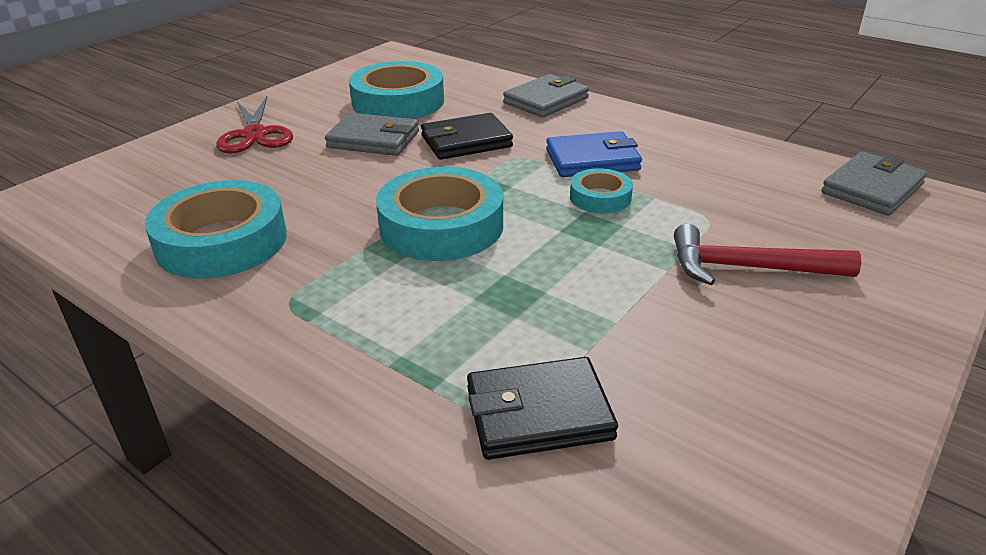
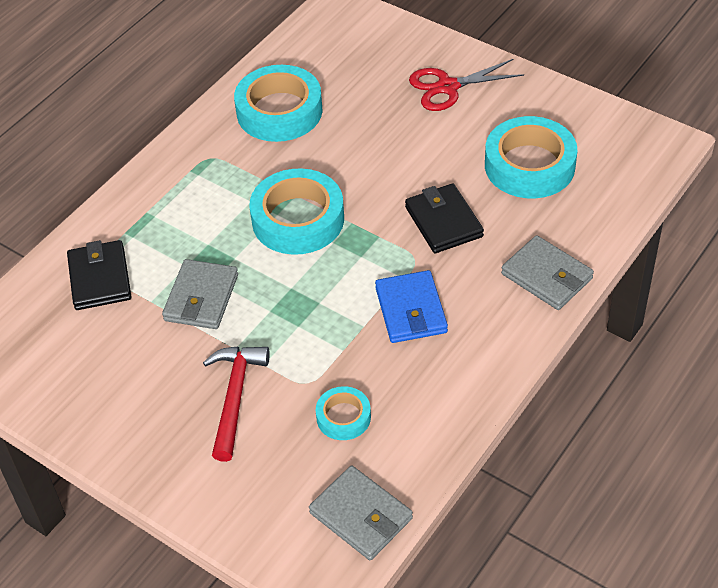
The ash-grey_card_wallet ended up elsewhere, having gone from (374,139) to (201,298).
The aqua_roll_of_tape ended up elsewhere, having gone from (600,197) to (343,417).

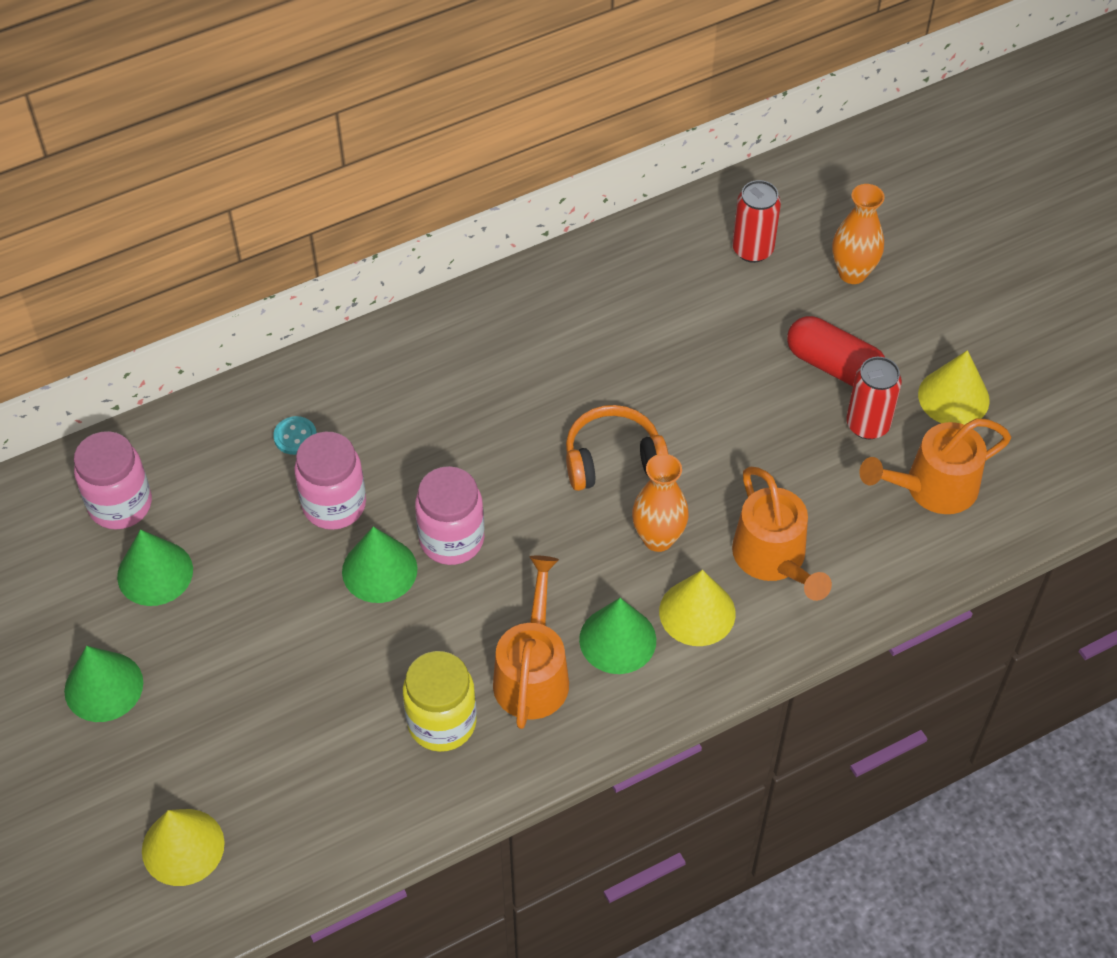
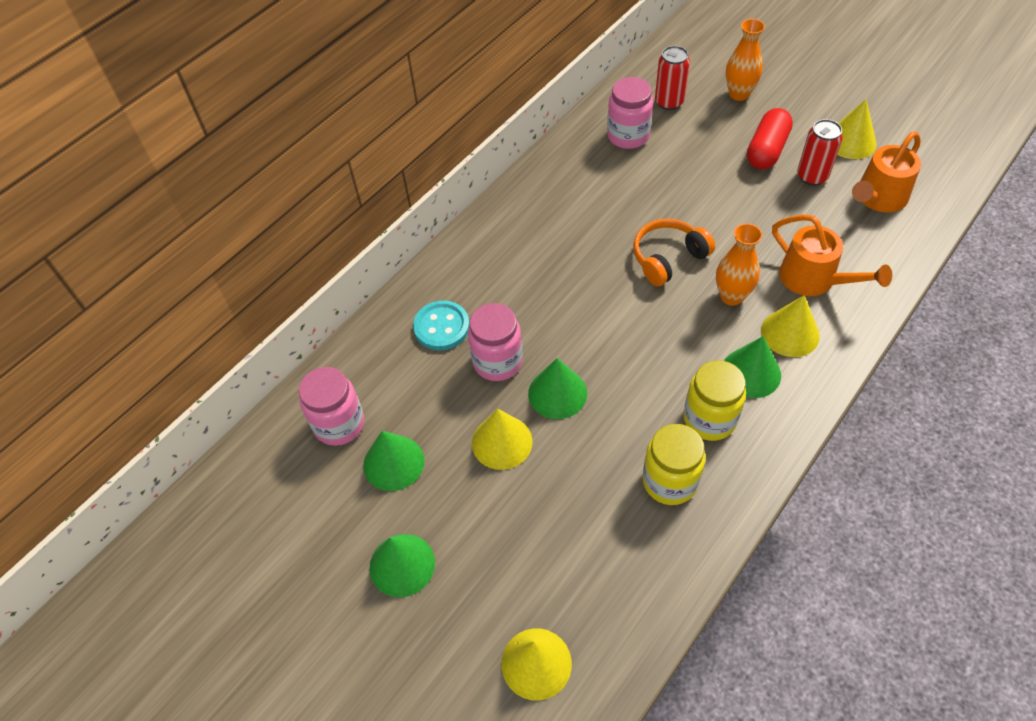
The second view gained the yellow_solid_cone at (502,442).
The rose-pink_jar ended up elsewhere, having gone from (452,539) to (628,136).
Where the orange-coloured_watering_pot stood at (533,673), the yellow_jar came to stand at (709,419).
The red_capsule at (834,366) ended up facing another way, 75 degrees counterclockwise from before.
The size of the aqua_sewing_button at (295,437) changed by a factor of 1.69.

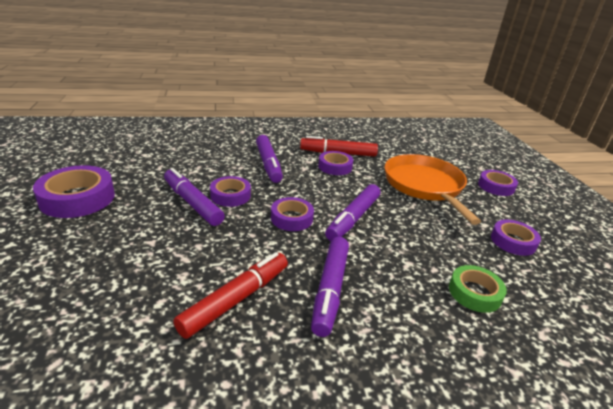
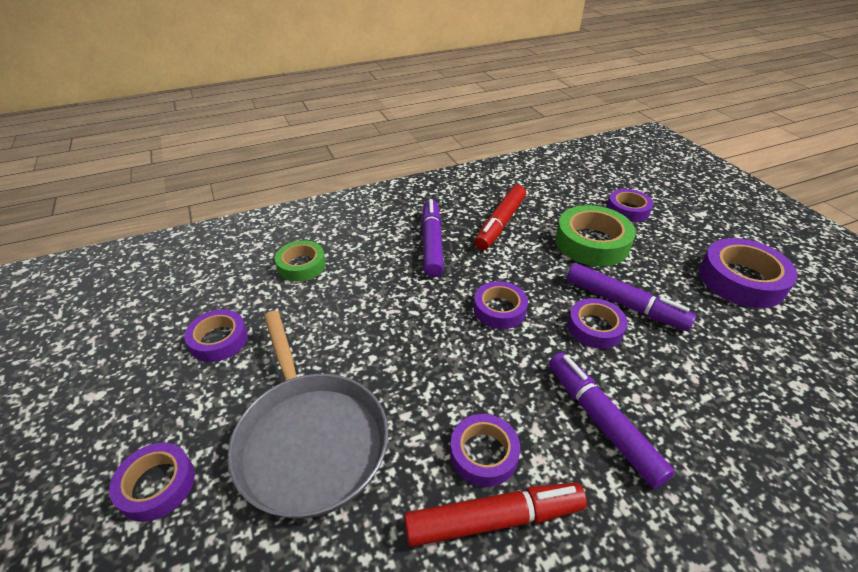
The second view lost the violet_marker at (353,218).
The second view gained the leaf-green_roll_of_tape at (592,242).
The second view gained the violet_roll_of_tape at (628,210).
What was the orange-coloured_pan at (424,186) turned into the ash-grey_pan at (310,440).

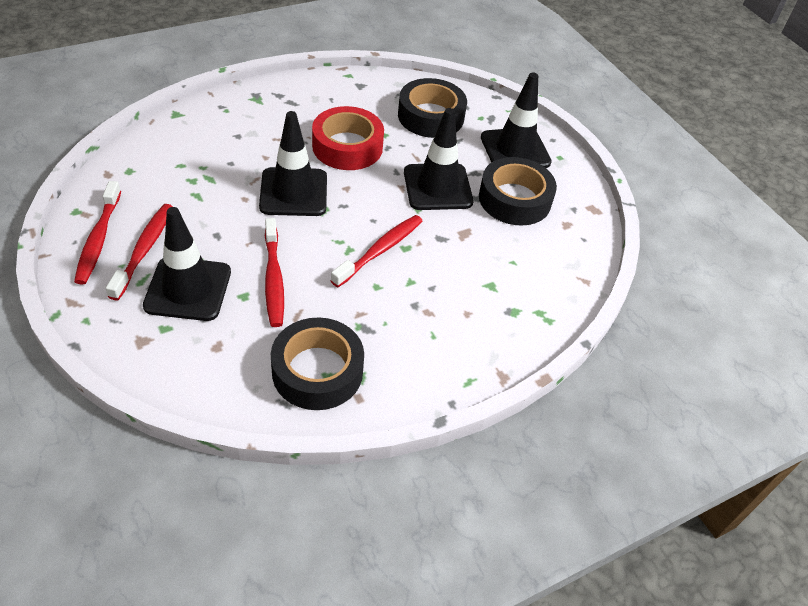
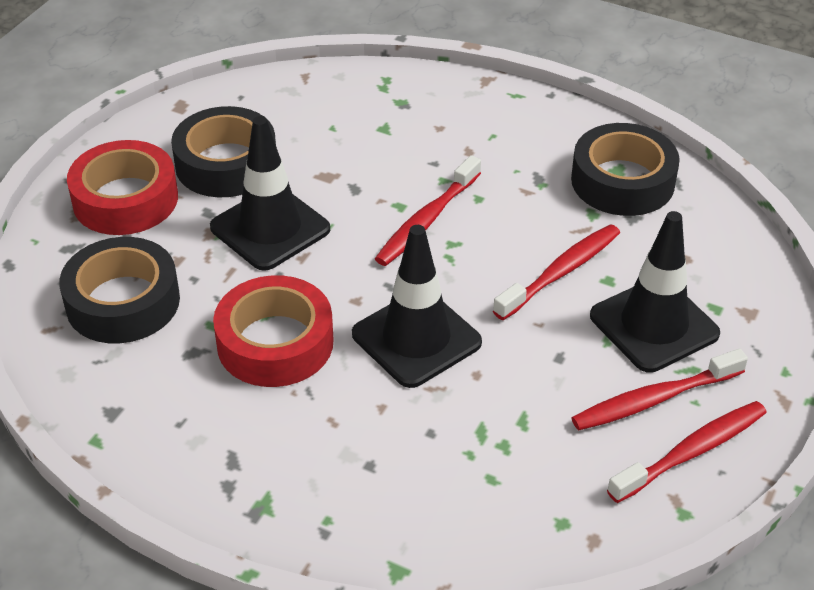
Where the black_road_cone stood at (515,150), the red_roll_of_tape came to stand at (125,199).
The red_dental_brush at (380,250) ended up facing another way, 60 degrees counterclockwise from before.

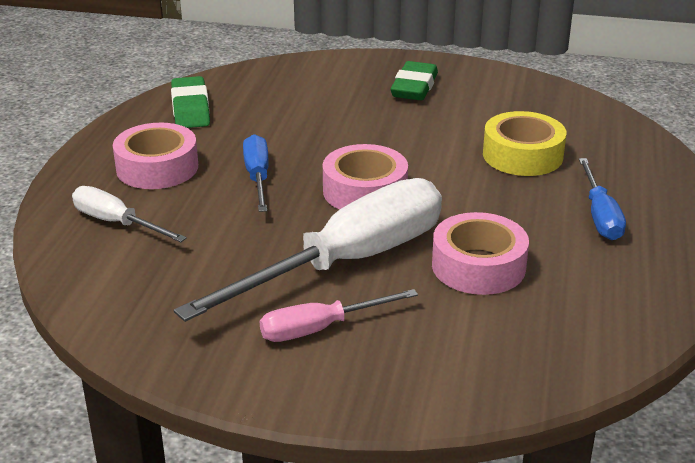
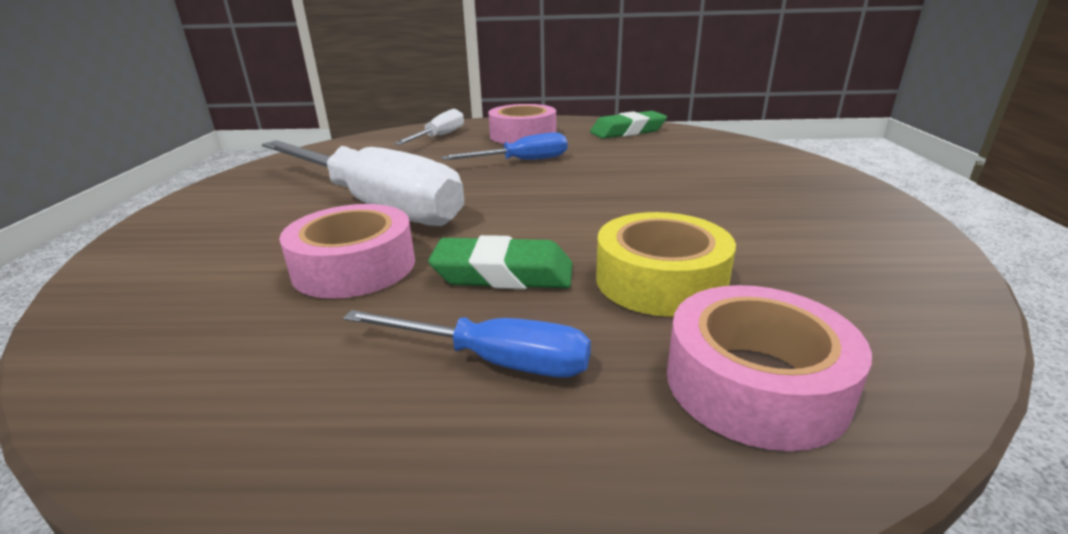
The second view lost the rose-pink_hand_screwdriver at (320,328).
The rose-pink_roll_of_tape ended up elsewhere, having gone from (365,191) to (755,383).
The leaf-green_pencil_eraser ended up elsewhere, having gone from (414,87) to (503,274).
The cobalt_hand_screwdriver at (600,216) ended up facing another way, 150 degrees counterclockwise from before.

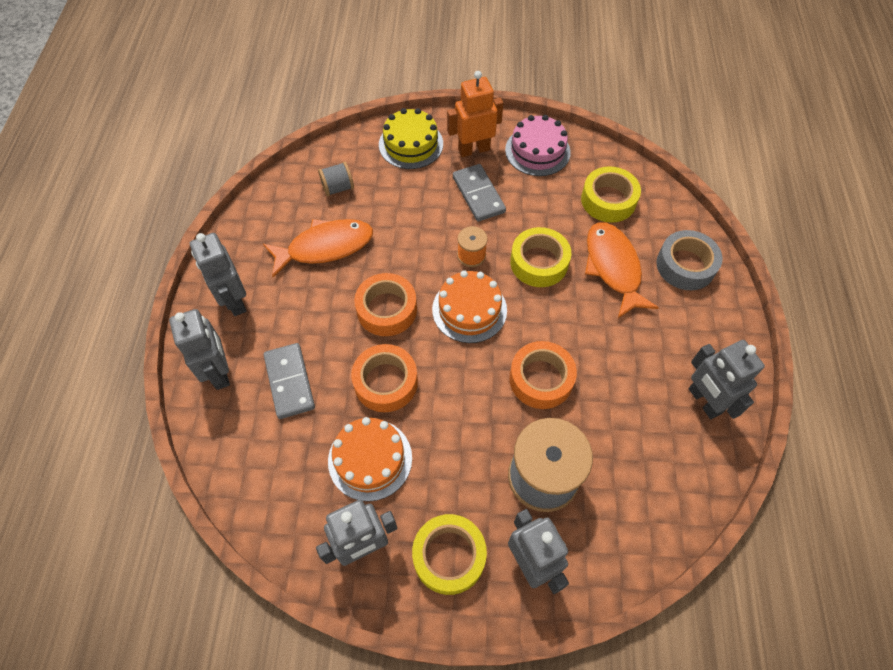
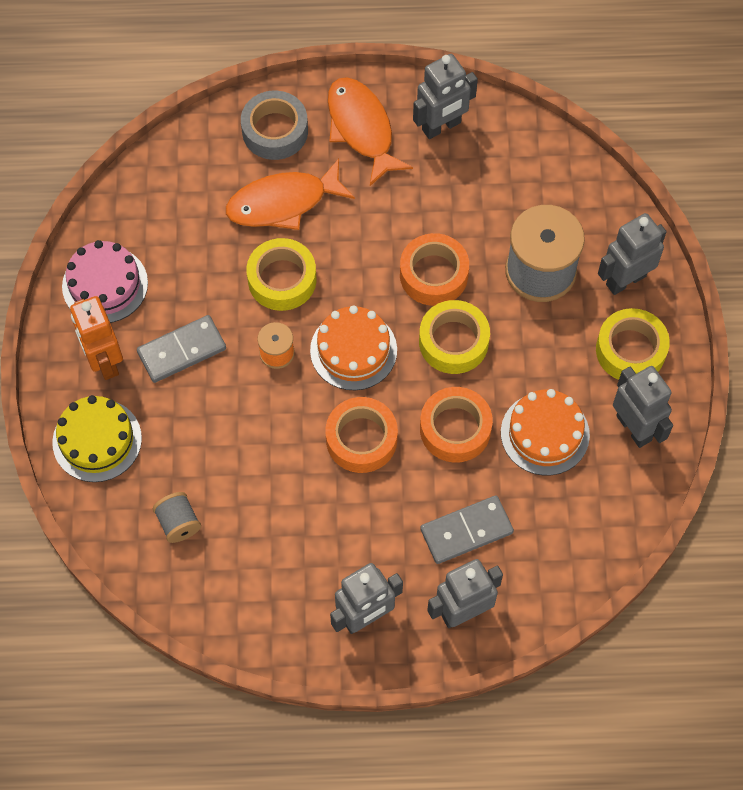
The orange-coloured_fish_figure ended up elsewhere, having gone from (325,247) to (361,128).
The yellow_roll_of_tape ended up elsewhere, having gone from (608,200) to (453,342).

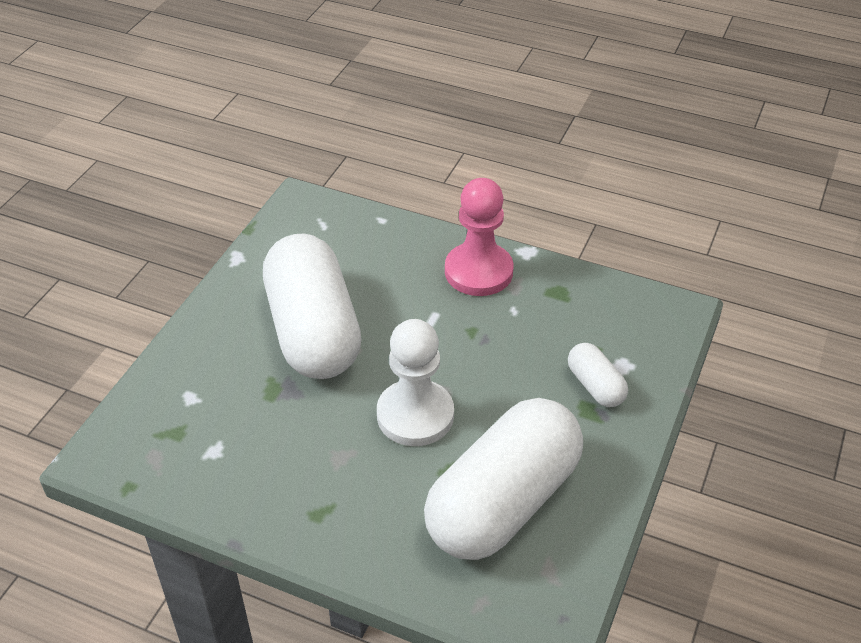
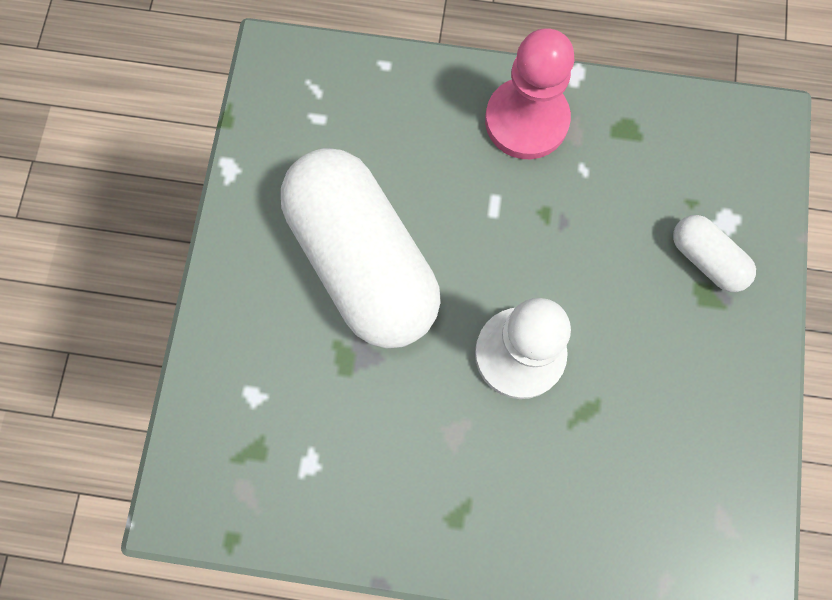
The second view lost the white_capsule at (503,502).

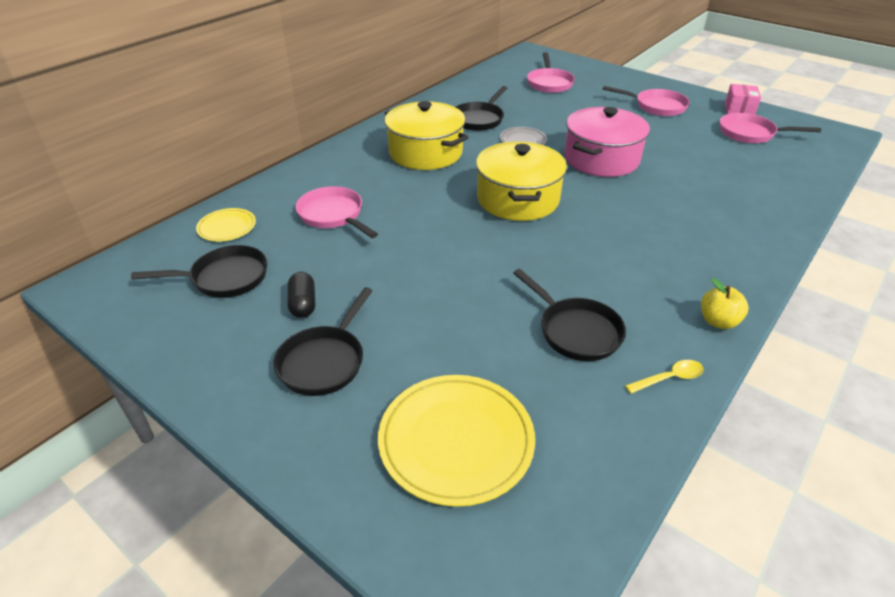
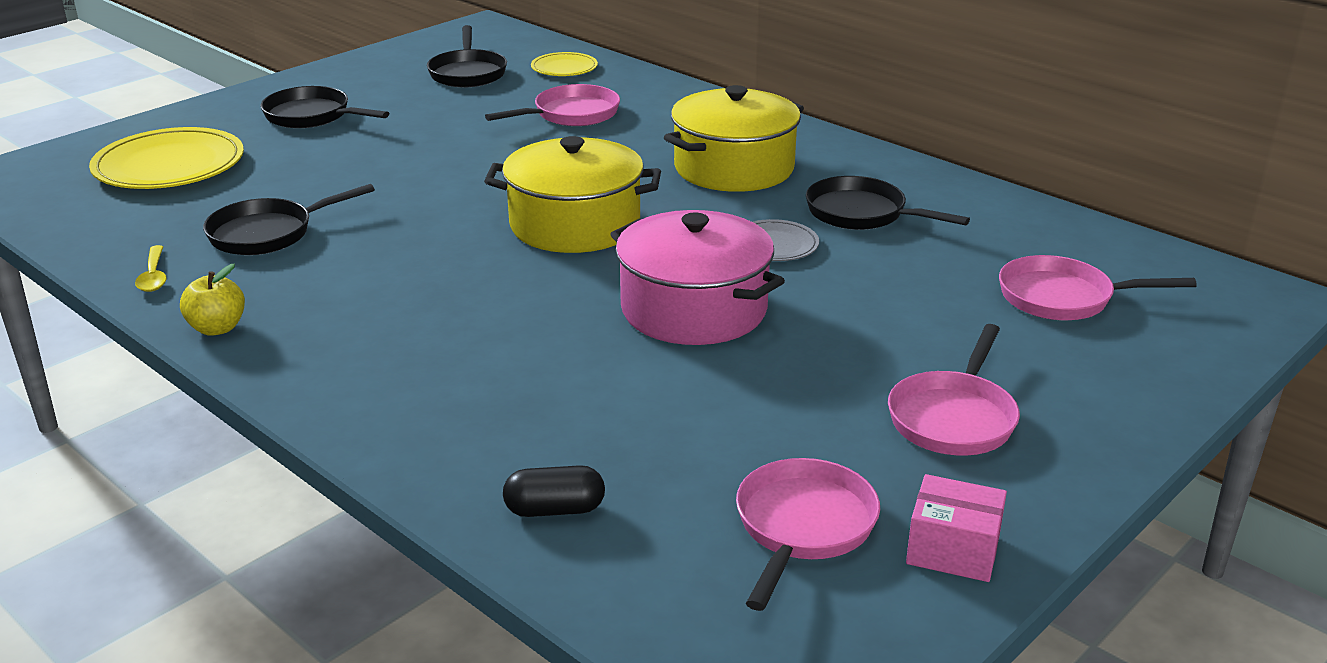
The black_capsule ended up elsewhere, having gone from (303,304) to (554,510).

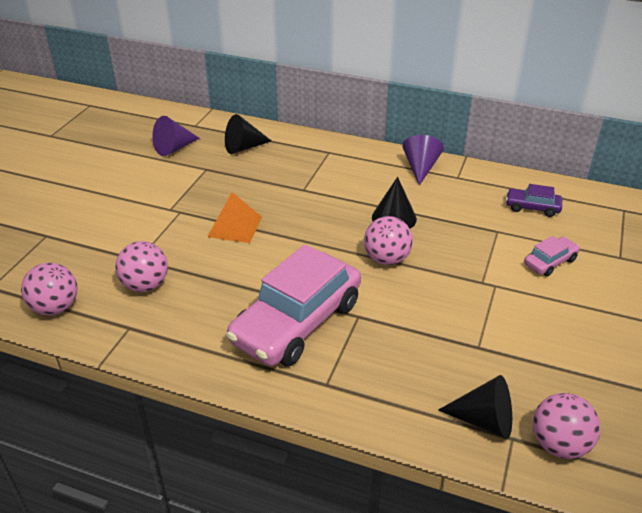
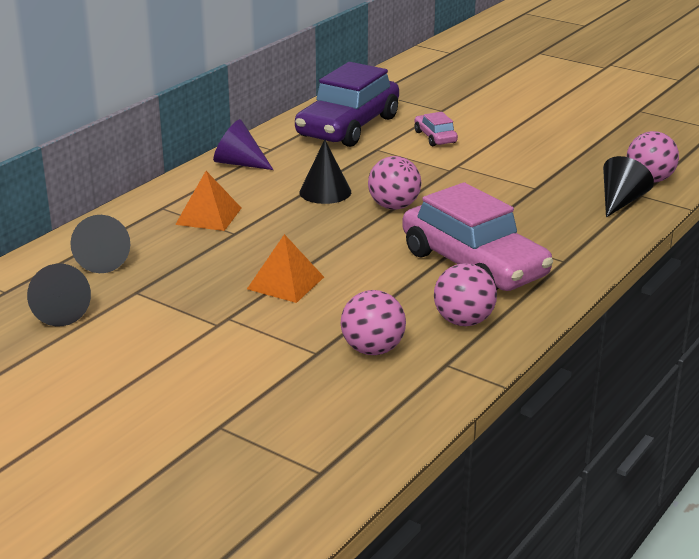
The second view gained the orange-coloured_pyramid_shape at (209,216).
The rose-pink_sphere ended up elsewhere, having gone from (55,307) to (463,321).
What was the violet_solid_cone at (174,148) turned into the black_solid_cone at (58,312).
The size of the violet_automobile at (532,207) changed by a factor of 2.27.

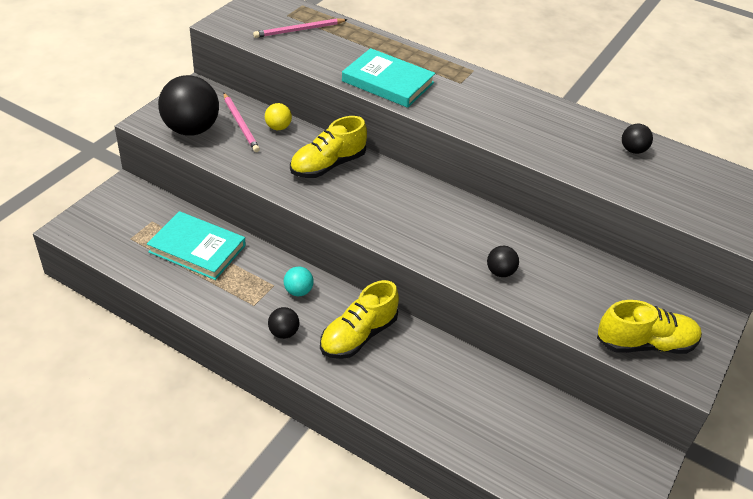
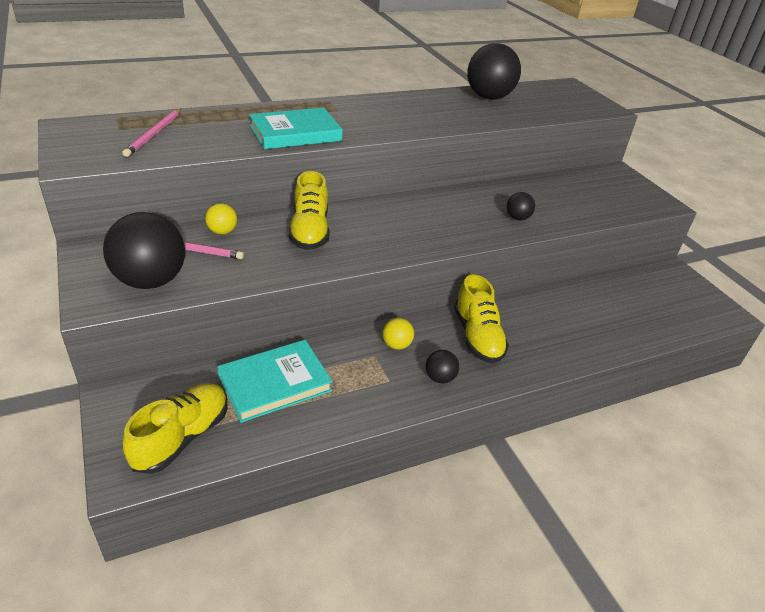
The yellow_lace-up_shoe ended up elsewhere, having gone from (645,344) to (182,437).
What was the aqua_sphere at (298,291) turned into the yellow_sphere at (396,345).
The size of the black_sphere at (633,150) changed by a factor of 2.14.

